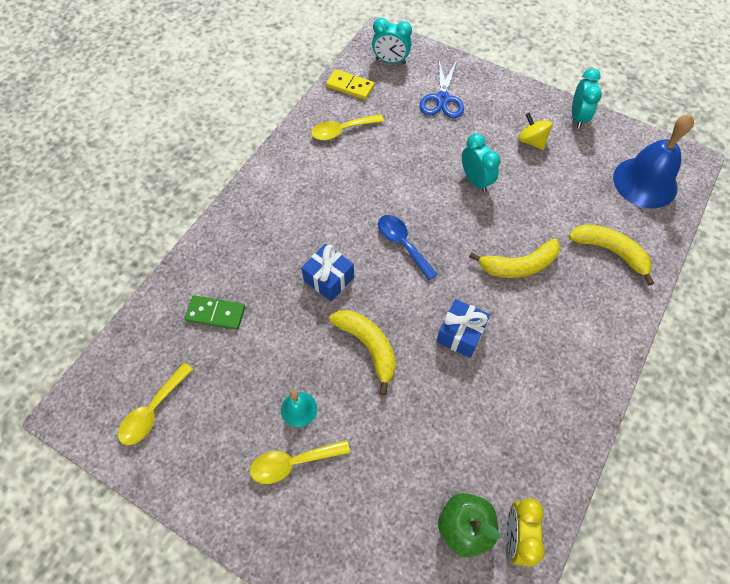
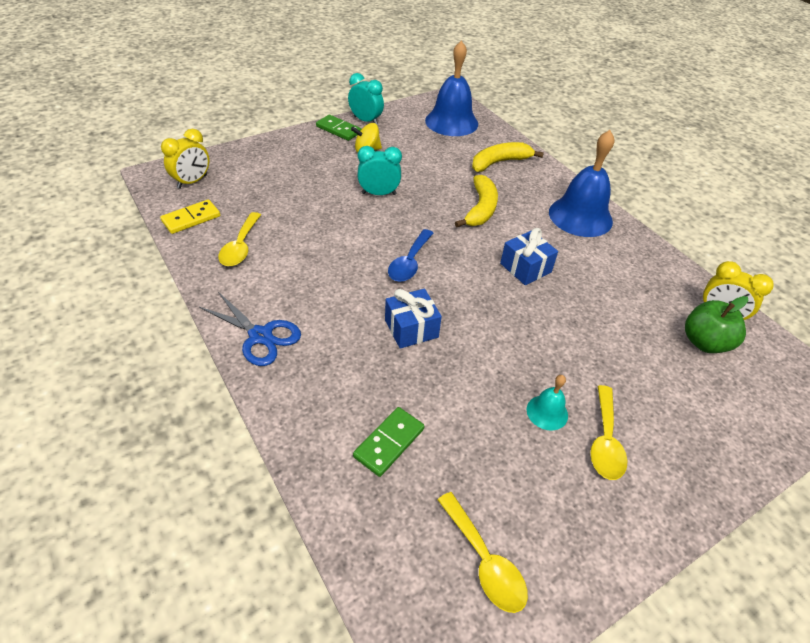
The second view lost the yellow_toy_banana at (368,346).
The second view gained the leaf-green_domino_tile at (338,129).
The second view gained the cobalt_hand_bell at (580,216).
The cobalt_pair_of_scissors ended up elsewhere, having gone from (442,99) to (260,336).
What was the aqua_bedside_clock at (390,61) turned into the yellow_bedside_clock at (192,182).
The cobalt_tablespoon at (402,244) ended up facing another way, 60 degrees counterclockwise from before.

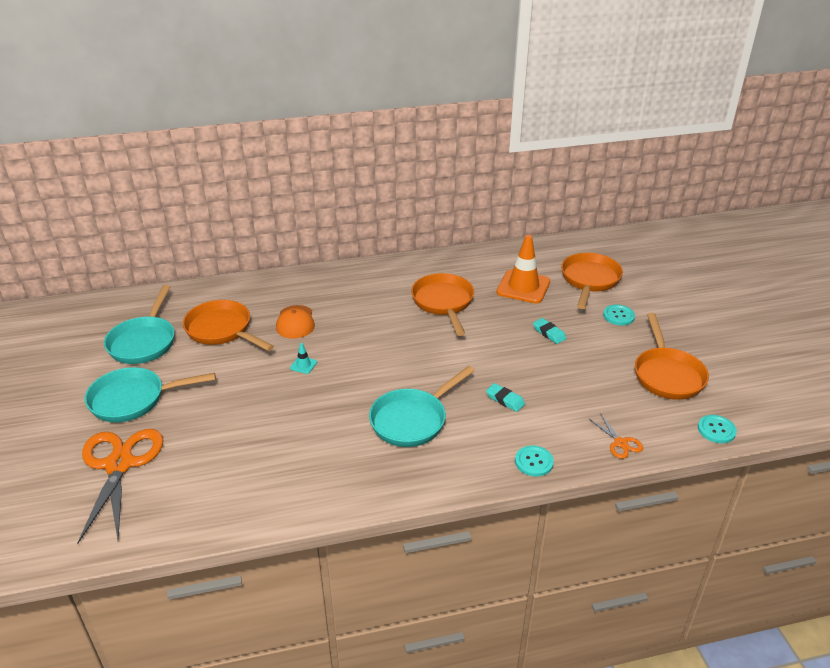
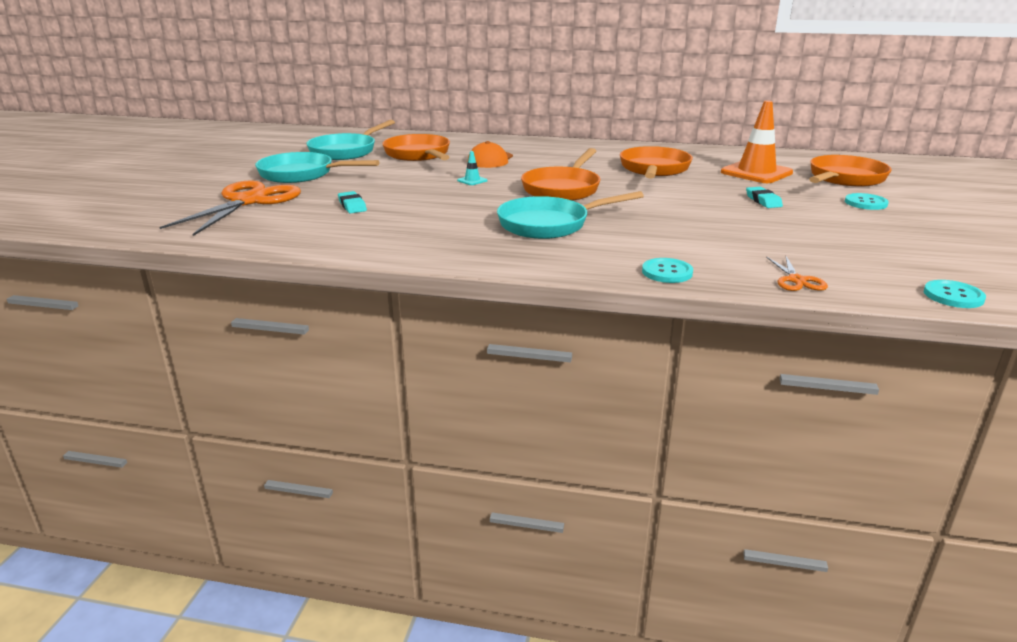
The aqua_pencil_eraser ended up elsewhere, having gone from (505,400) to (352,206).
The orange-coloured_pan ended up elsewhere, having gone from (667,374) to (562,189).

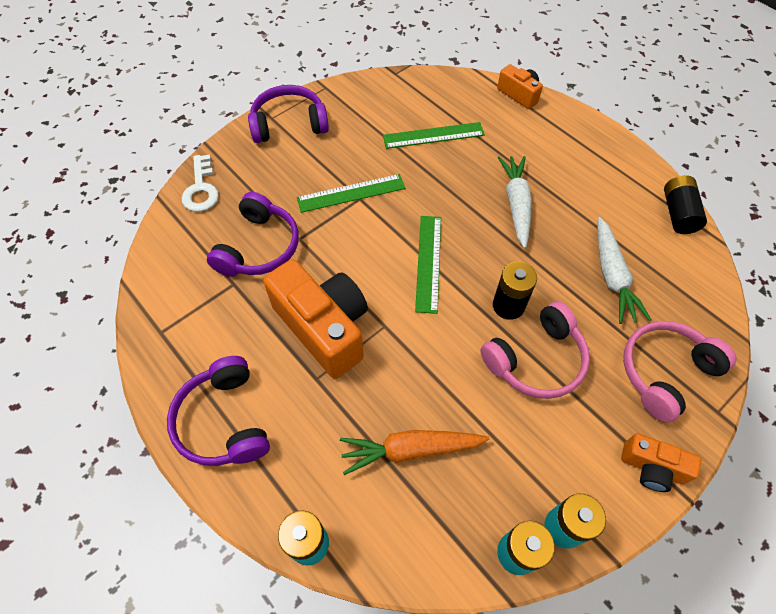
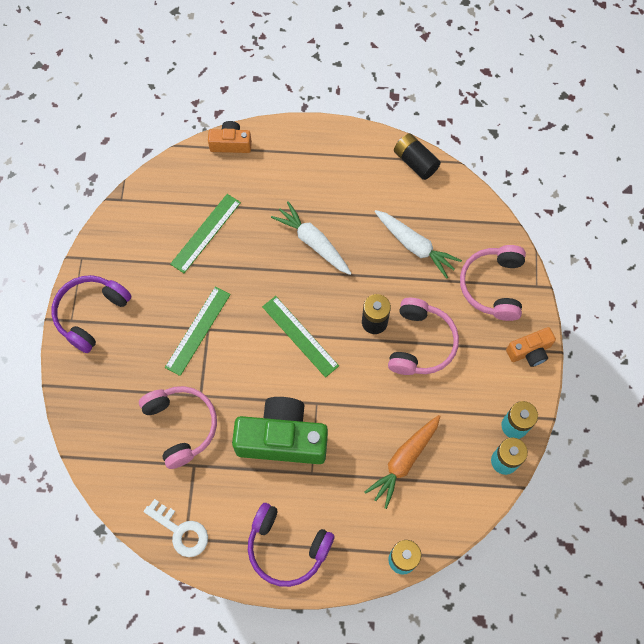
The white_latchkey ended up elsewhere, having gone from (201,189) to (181,531).
What was the violet_over-ear_headphones at (259,247) turned into the rose-pink_over-ear_headphones at (181,426).
What was the orange-coloured_photo_camera at (324,327) turned into the leaf-green_photo_camera at (282,439).

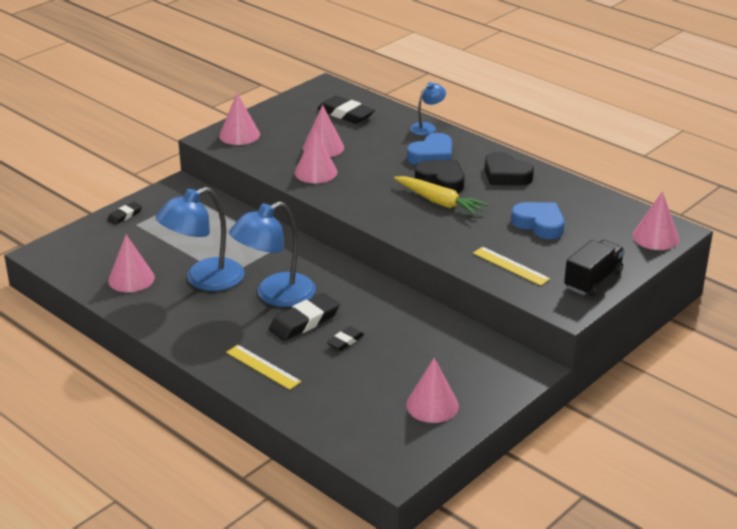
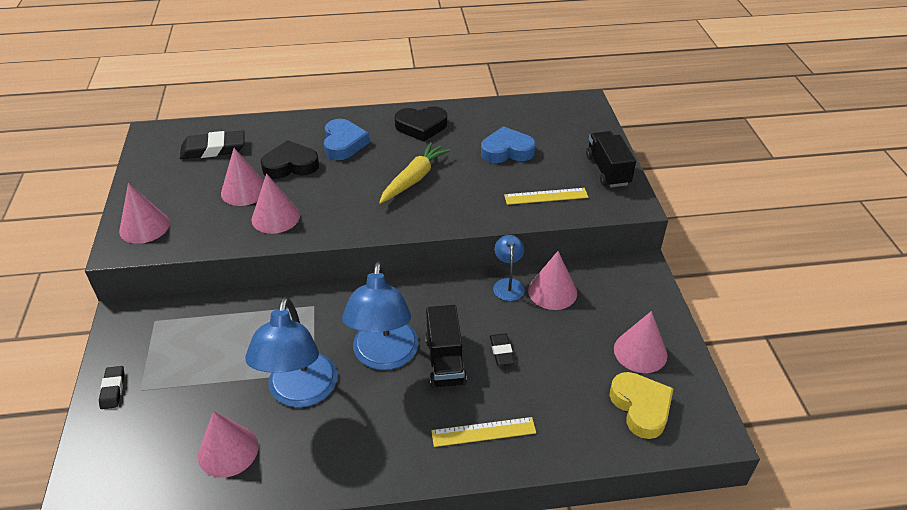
The second view gained the yellow_love_heart at (641,407).
The cobalt_desk_lamp ended up elsewhere, having gone from (427,127) to (508,284).
The black_love_heart ended up elsewhere, having gone from (441,180) to (290,165).
The rose-pink_solid_cone ended up elsewhere, having gone from (655,237) to (552,291).
Where the black_pencil_eraser stood at (304,321), the black_lorry came to stand at (445,361).
The yellow_toy_carrot at (439,202) ended up facing another way, 45 degrees counterclockwise from before.

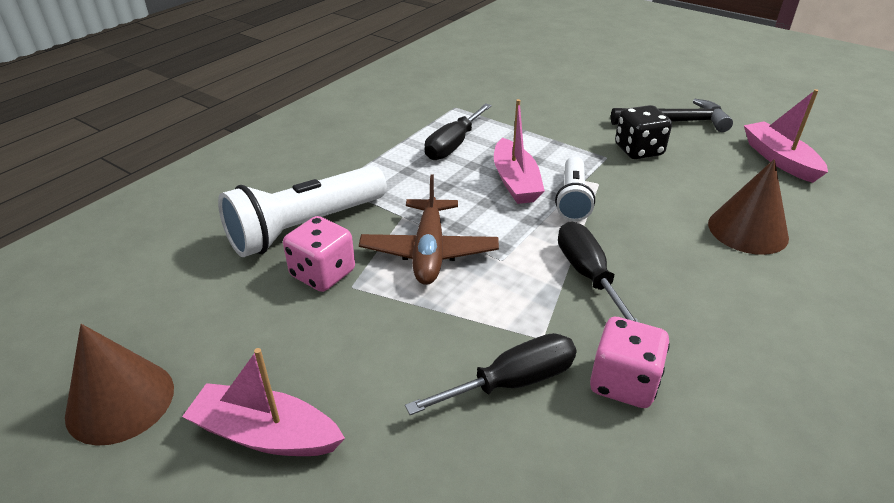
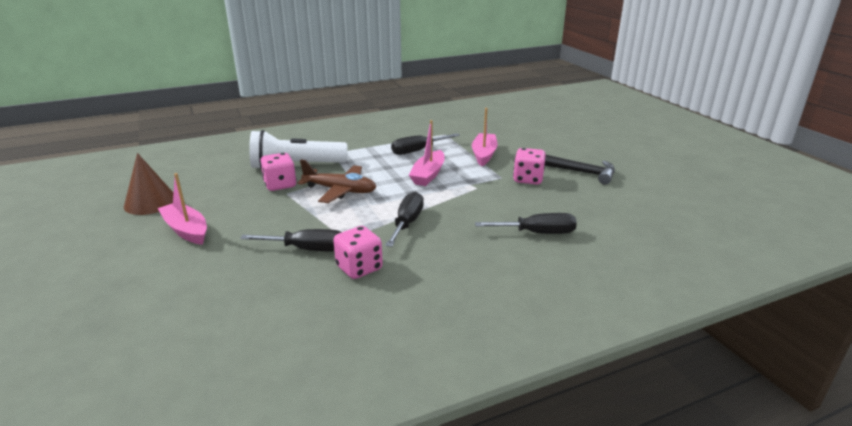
The second view lost the white_flashlight at (572,199).
The rose-pink_sailboat ended up elsewhere, having gone from (779,159) to (484,154).
Where the russet_solid_cone stood at (747,230), the black_hand_screwdriver came to stand at (537,233).
What was the black_die at (638,150) turned into the rose-pink_die at (528,179).
The russet_toy_plane at (429,251) ended up facing another way, 105 degrees counterclockwise from before.

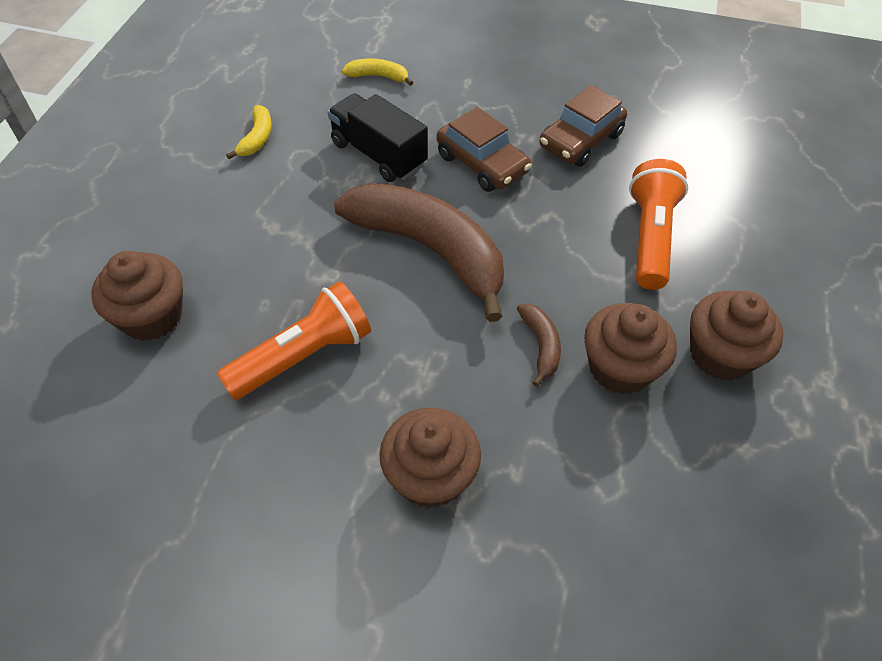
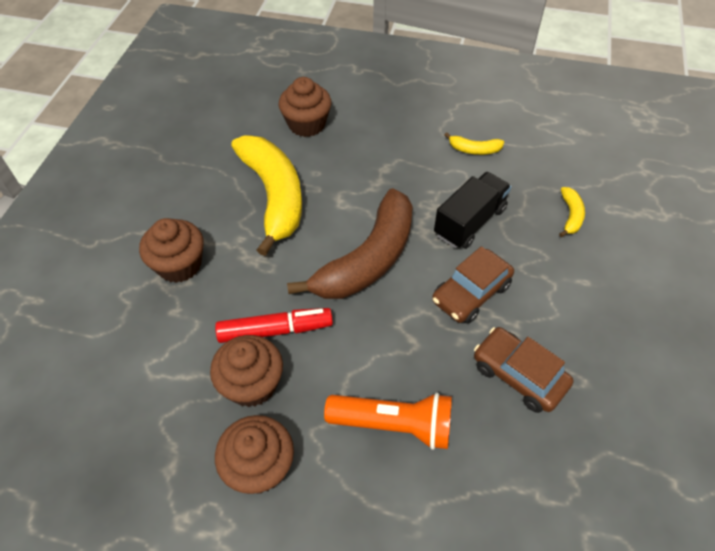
Where the orange-coloured_flashlight stood at (303,356), the yellow_toy_banana came to stand at (274,196).
Where the russet_toy_banana stood at (541,346), the red_marker came to stand at (275,330).

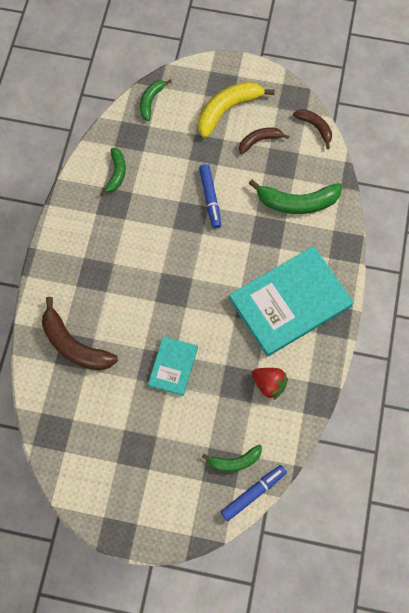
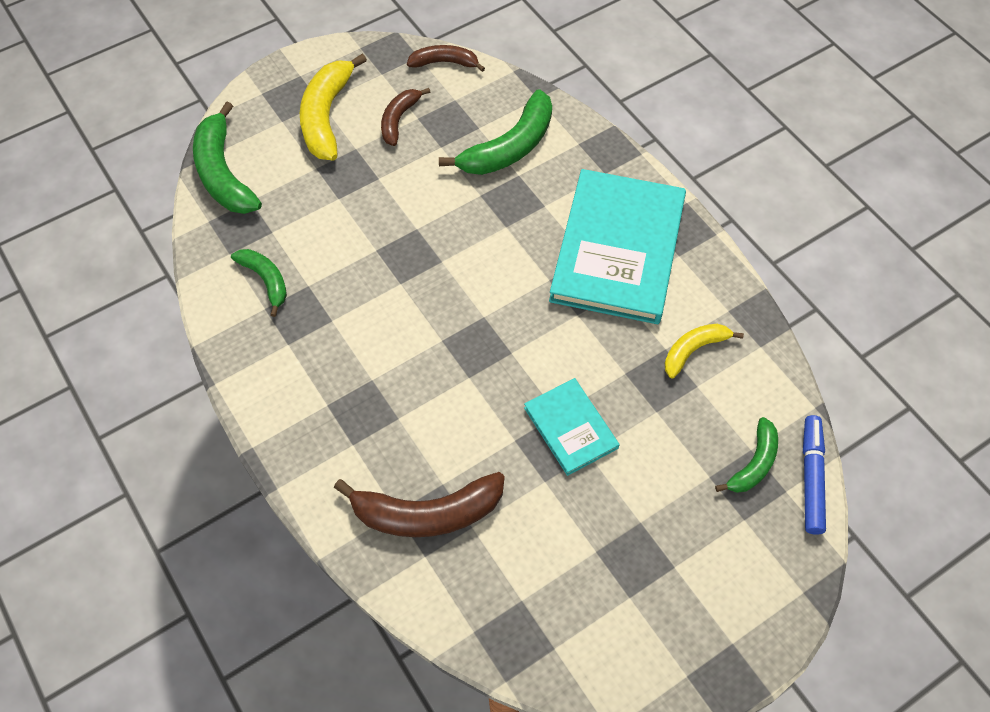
The second view lost the cobalt_marker at (210,198).
Where the red_strawberry stood at (269,384), the yellow_toy_banana came to stand at (693,350).
The size of the leaf-green_toy_banana at (151,101) changed by a factor of 1.71.

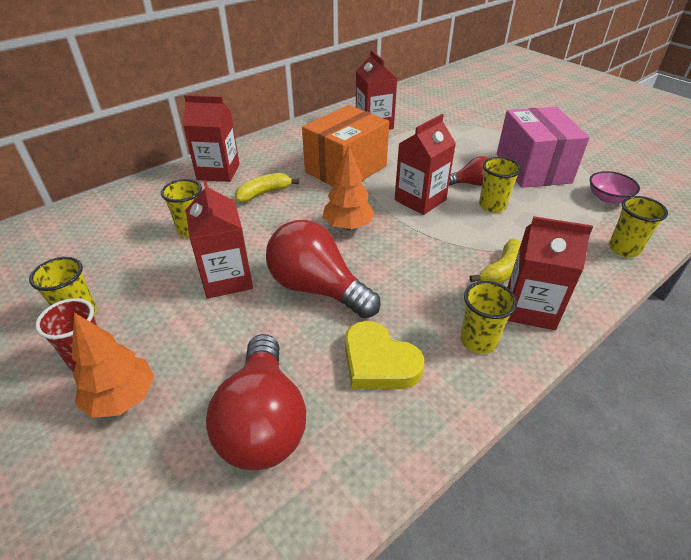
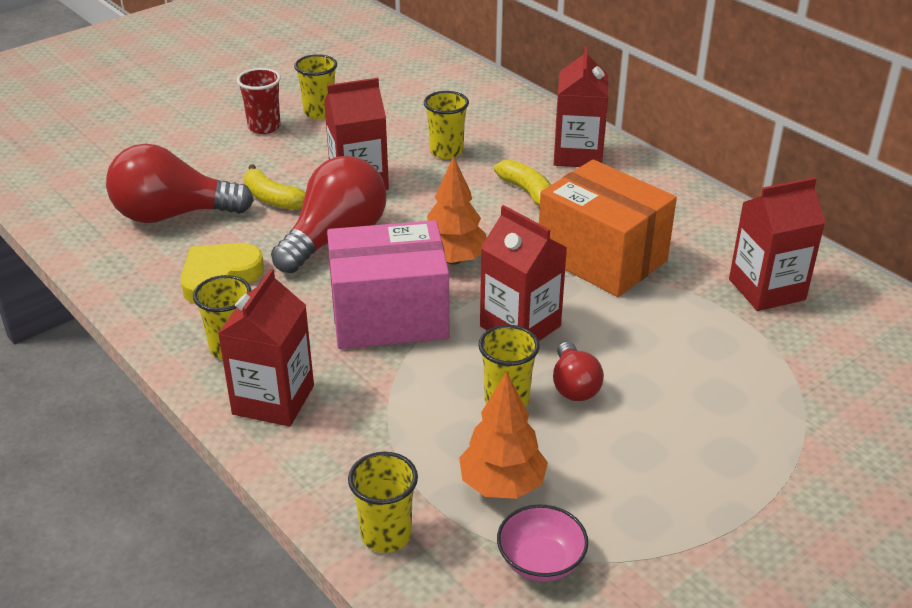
The orange-coloured_tree ended up elsewhere, having gone from (122,398) to (502,485).
The yellow_toy_banana ended up elsewhere, having gone from (501,271) to (272,199).
The rose-pink_parcel ended up elsewhere, having gone from (532,168) to (389,316).

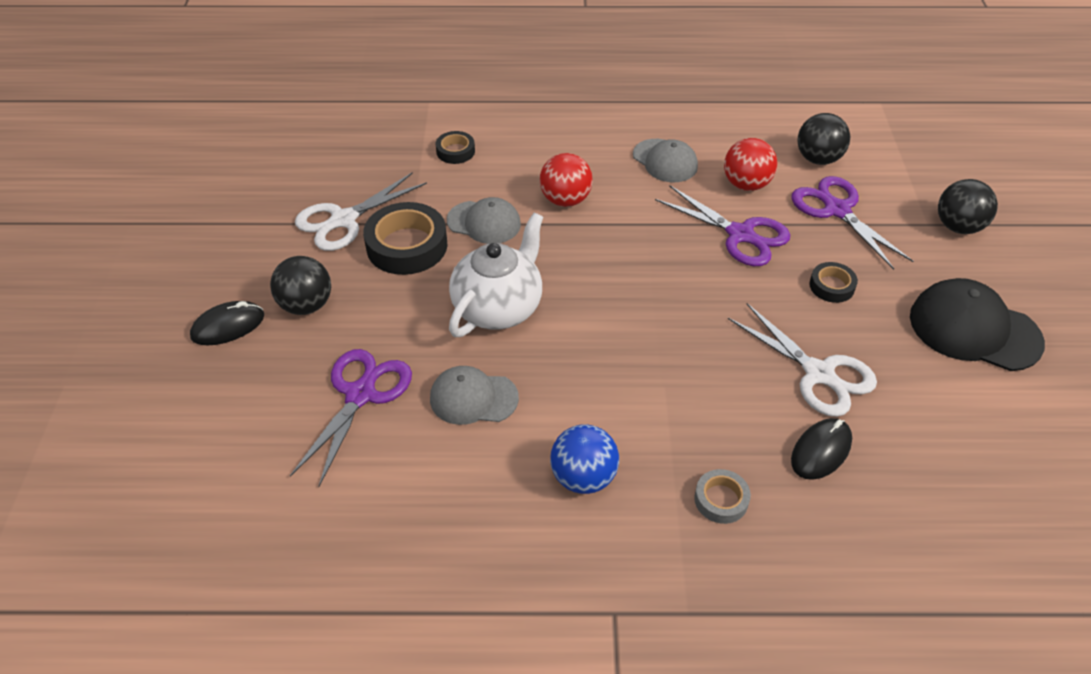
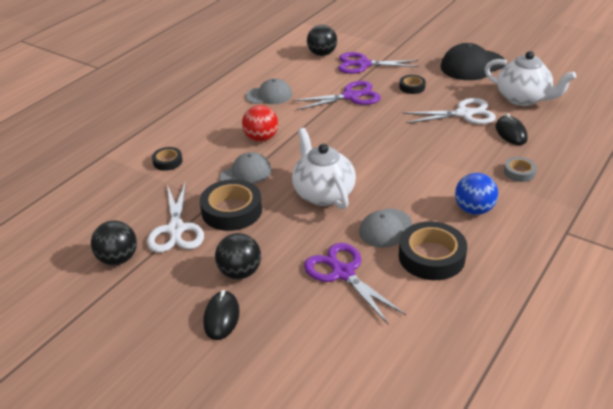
The second view lost the red_sphere at (746,184).
The second view gained the black_roll_of_tape at (431,256).
The second view gained the white_teapot at (523,98).
The black_sphere ended up elsewhere, having gone from (958,227) to (118,259).

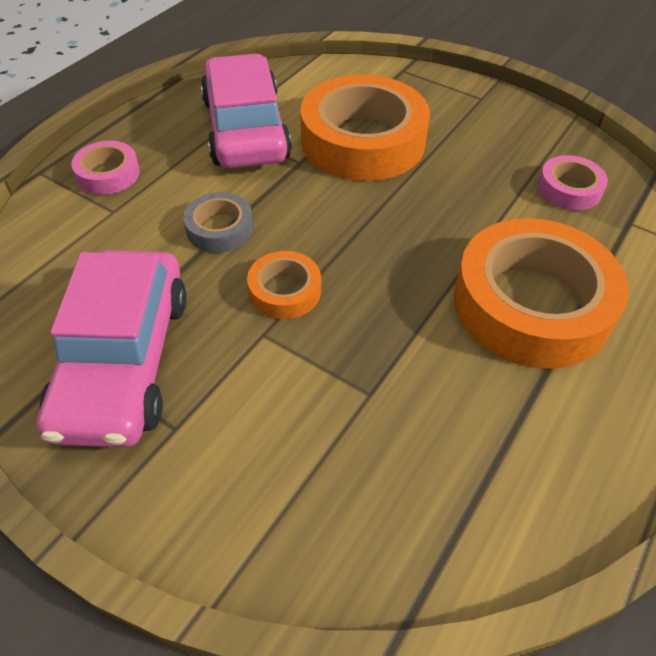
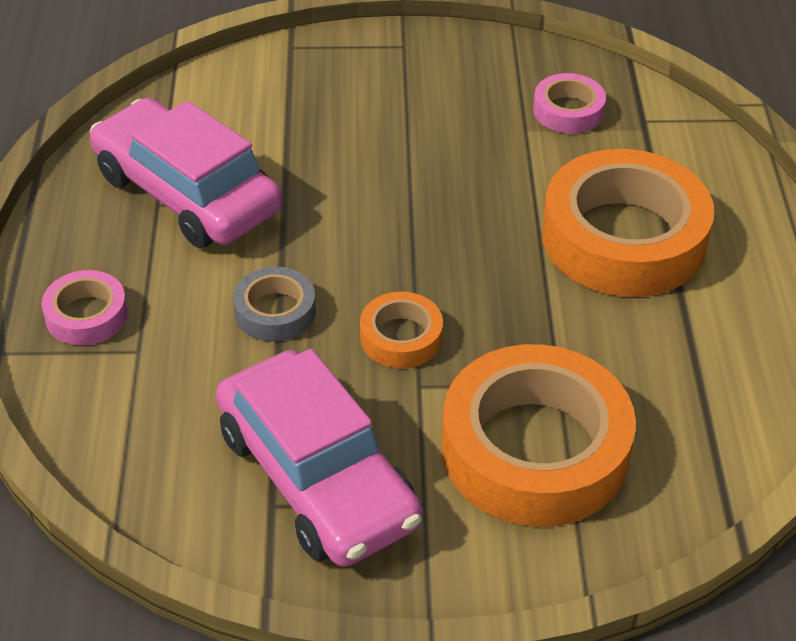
The orange-coloured_roll_of_tape ended up elsewhere, having gone from (363,141) to (534,449).

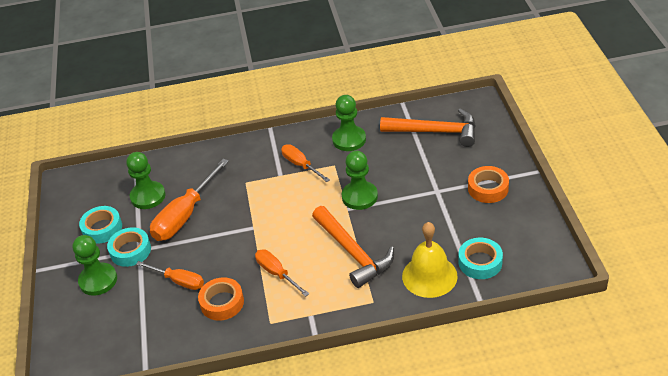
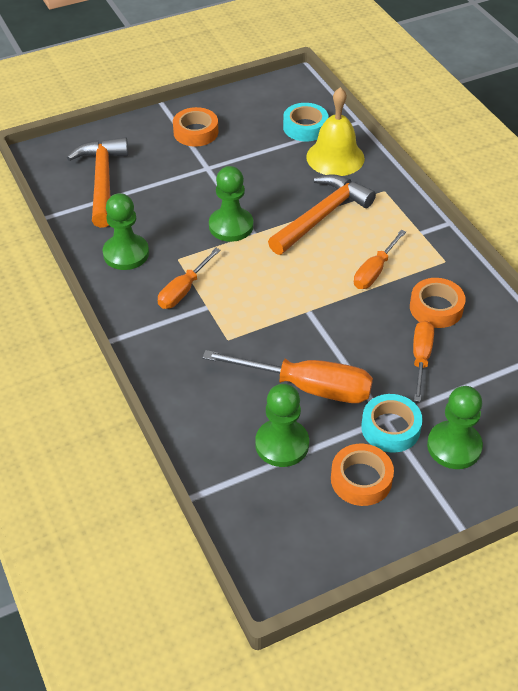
What was the aqua_roll_of_tape at (102,228) turned into the orange-coloured_roll_of_tape at (361,479).

